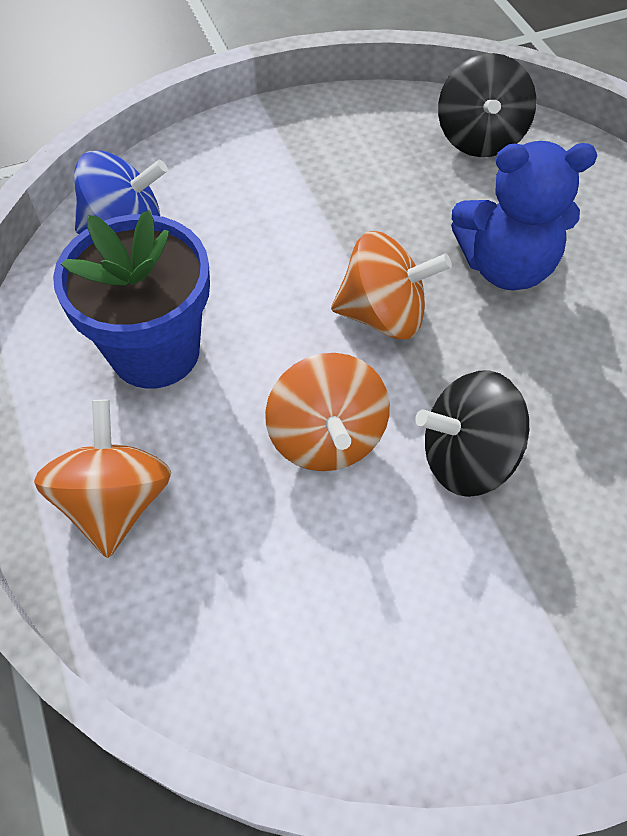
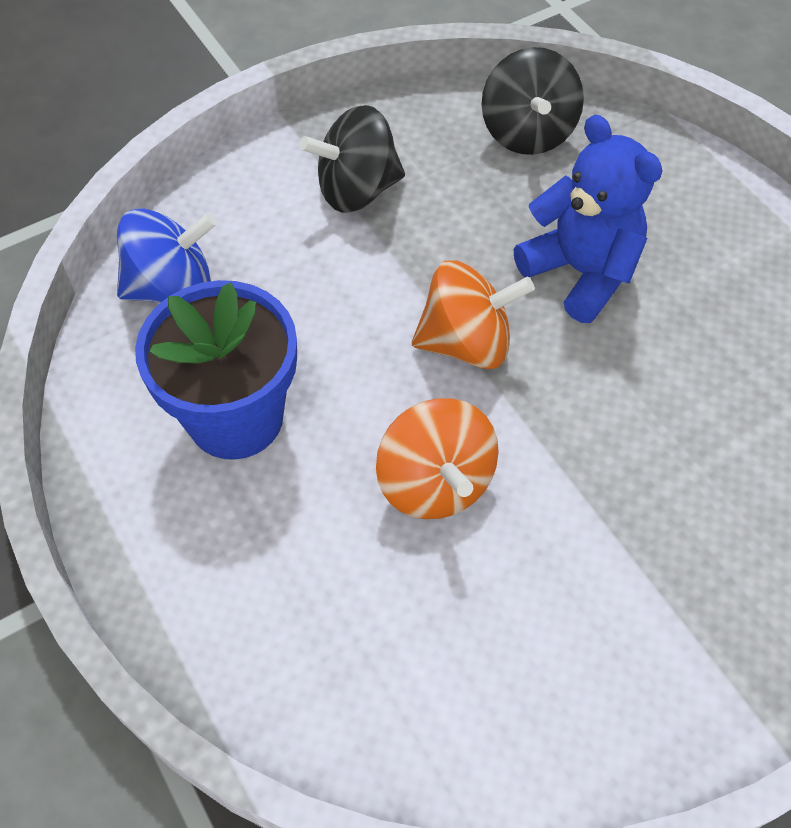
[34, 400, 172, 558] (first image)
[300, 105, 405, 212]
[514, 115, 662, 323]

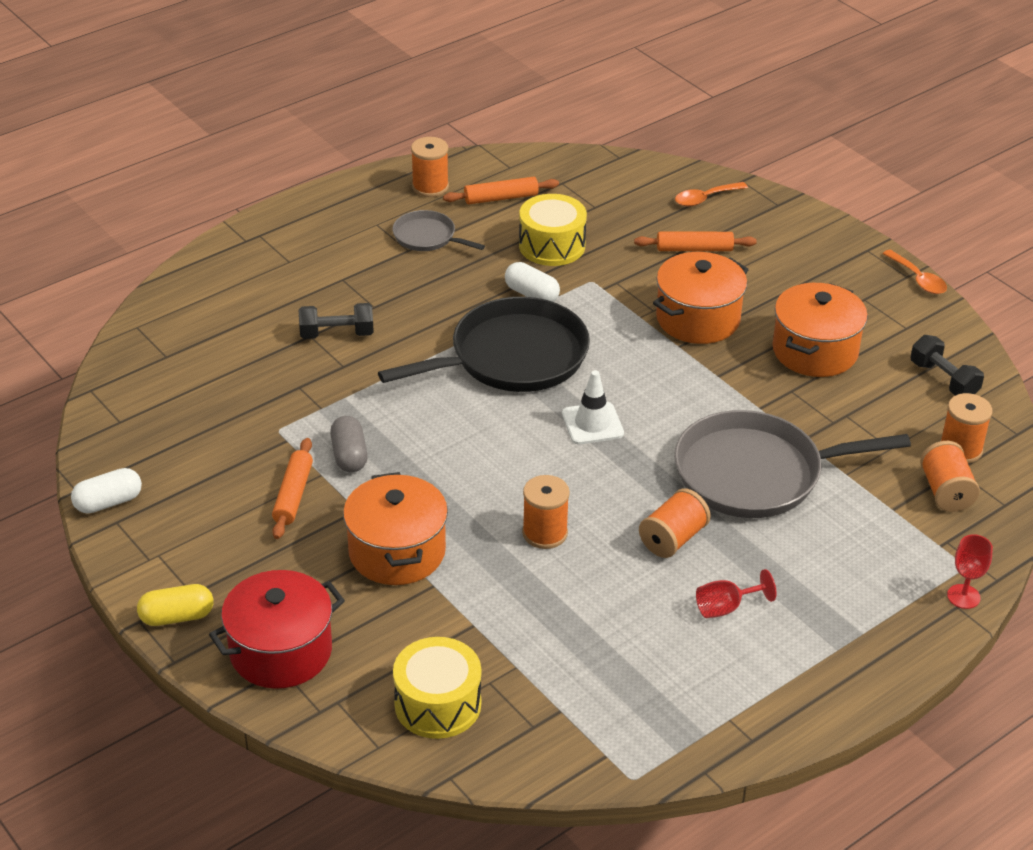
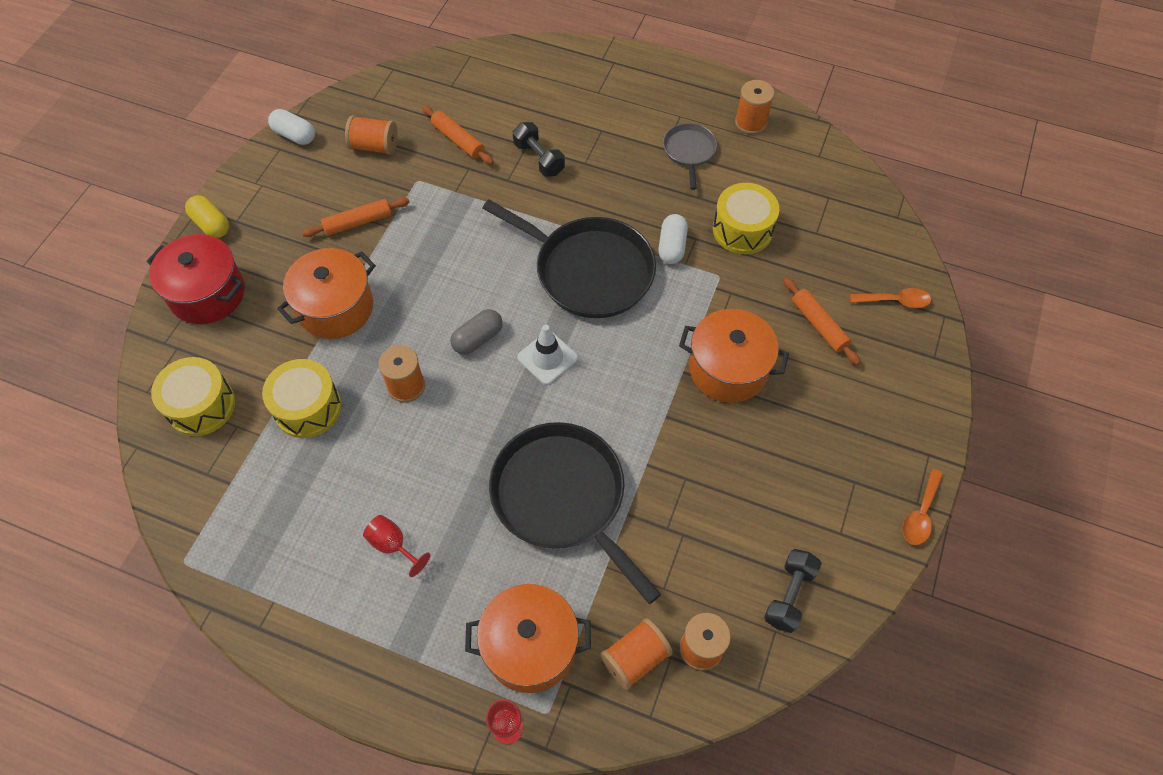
[262, 359, 341, 438]
[450, 309, 503, 355]
[422, 105, 494, 165]
[345, 115, 398, 155]
[465, 584, 591, 693]
[489, 422, 661, 604]
[850, 288, 931, 308]

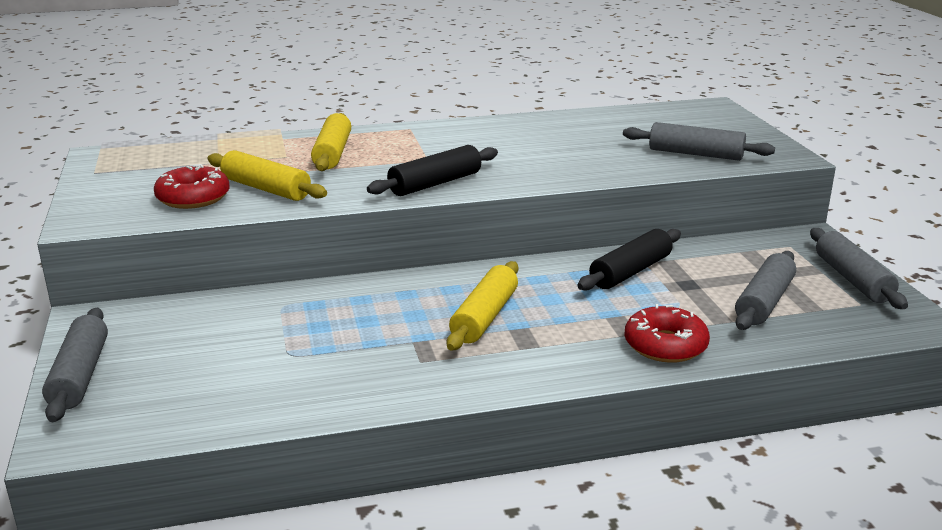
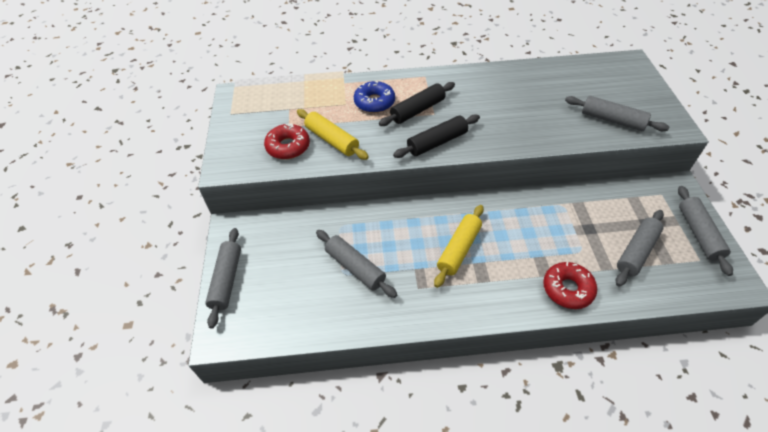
[316, 230, 397, 298]
[379, 82, 455, 126]
[354, 81, 395, 113]

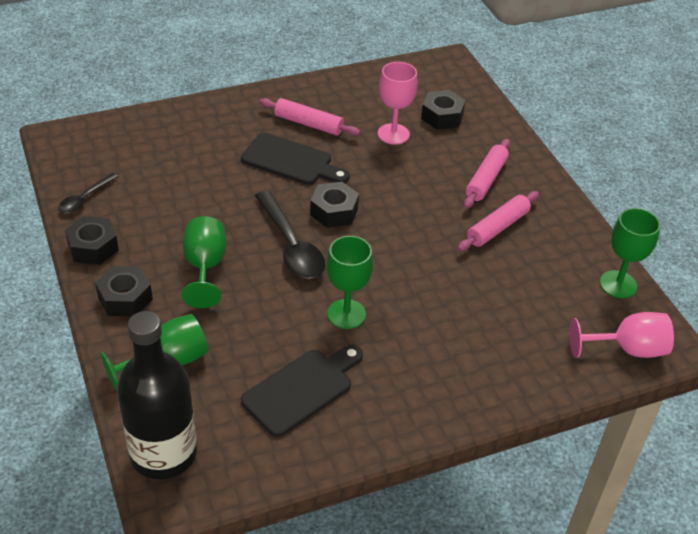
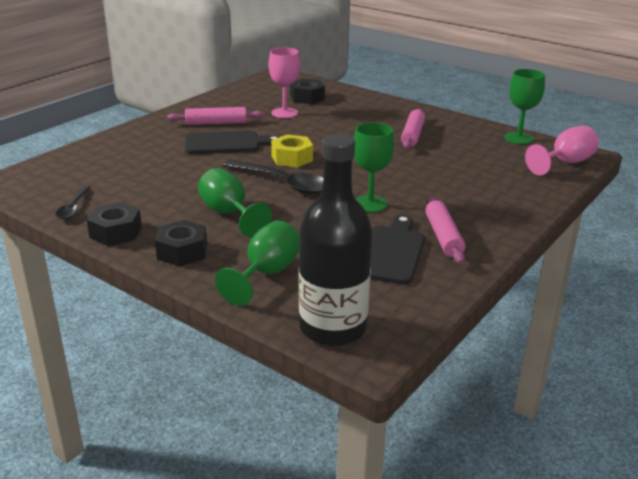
[425, 196, 465, 264]
[271, 134, 313, 168]

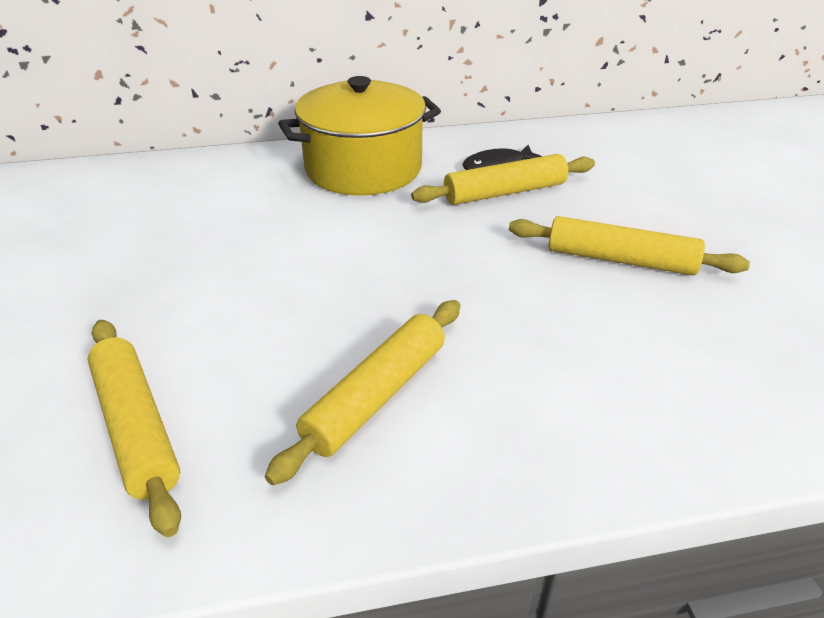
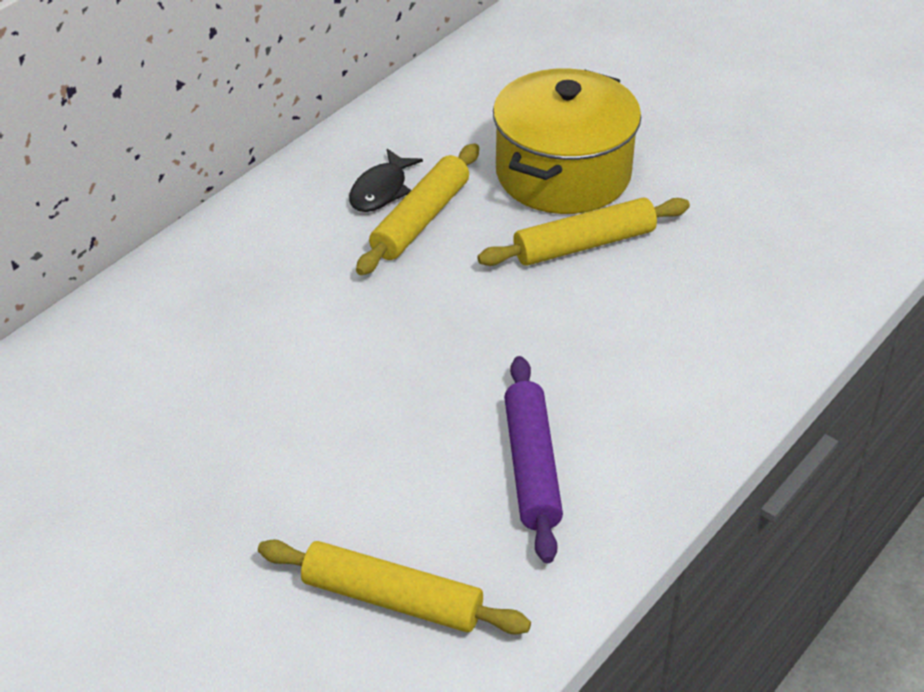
[493, 68, 641, 214]
[504, 356, 563, 563]

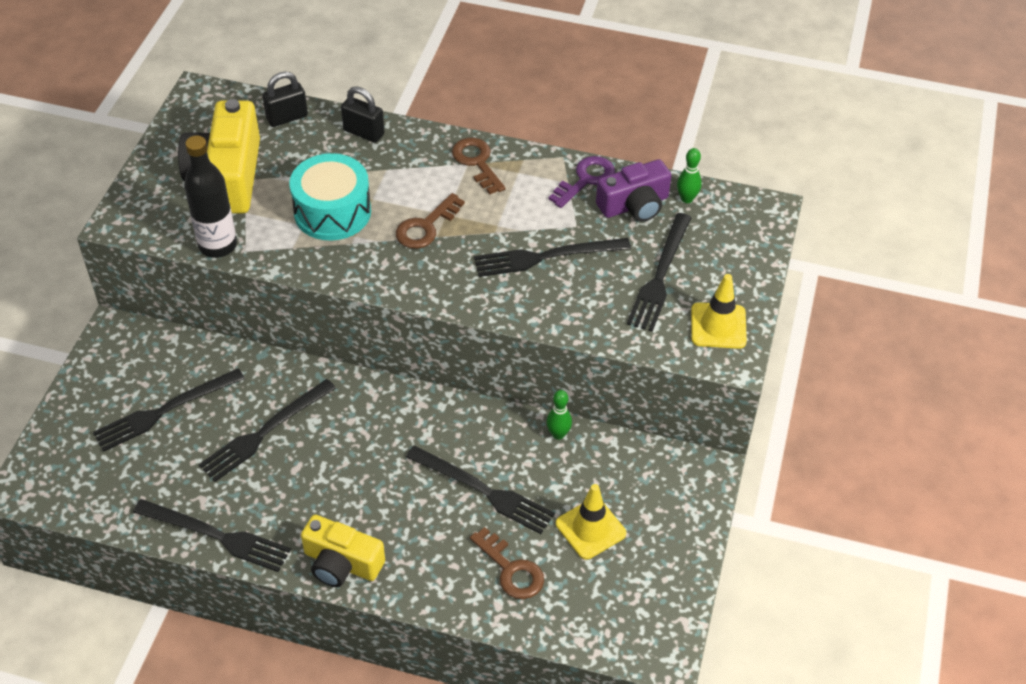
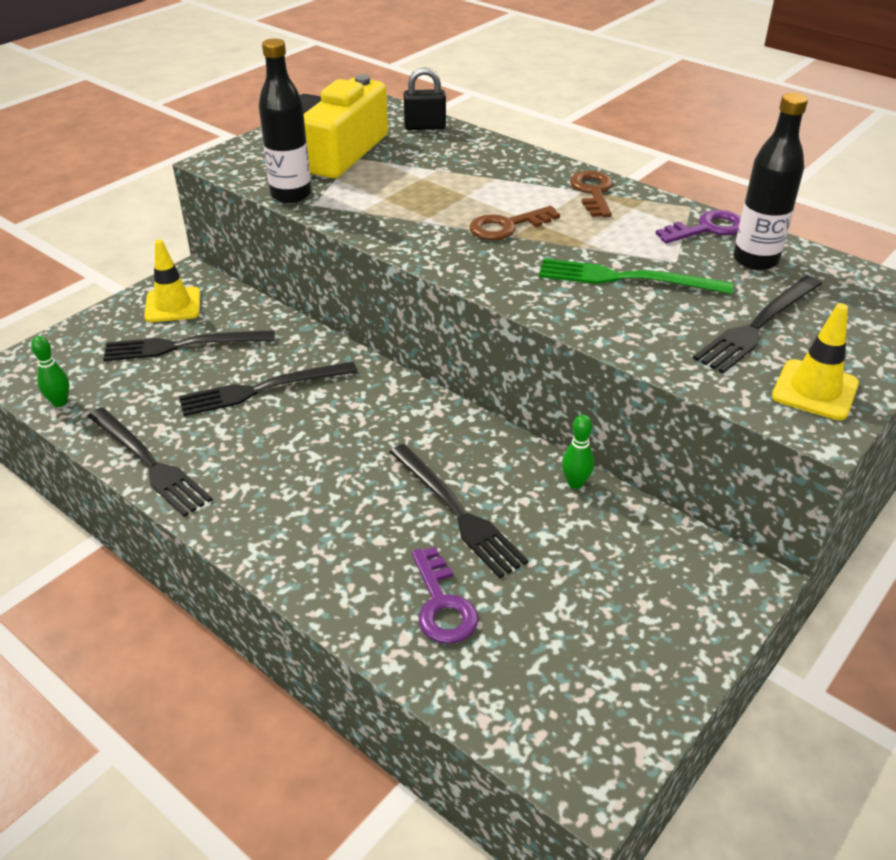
[289, 153, 371, 241] (first image)
[301, 515, 385, 587] (first image)
[341, 86, 384, 143] (first image)
[144, 240, 200, 322]
[31, 336, 69, 407]
[733, 93, 808, 270]
[412, 547, 478, 644]
[539, 258, 733, 294]

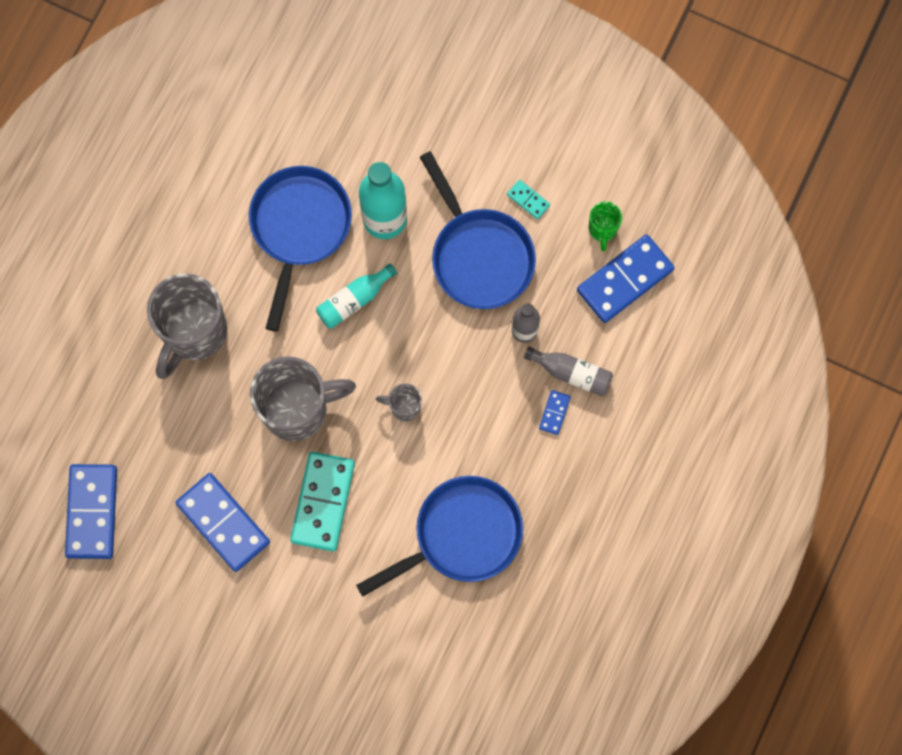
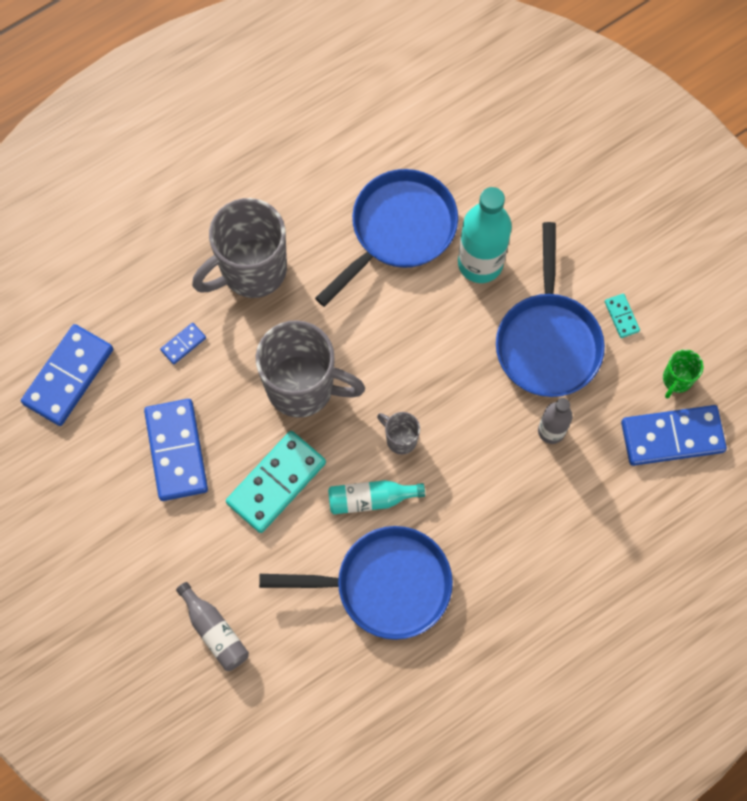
[328, 480, 425, 514]
[176, 582, 249, 671]
[160, 323, 206, 364]

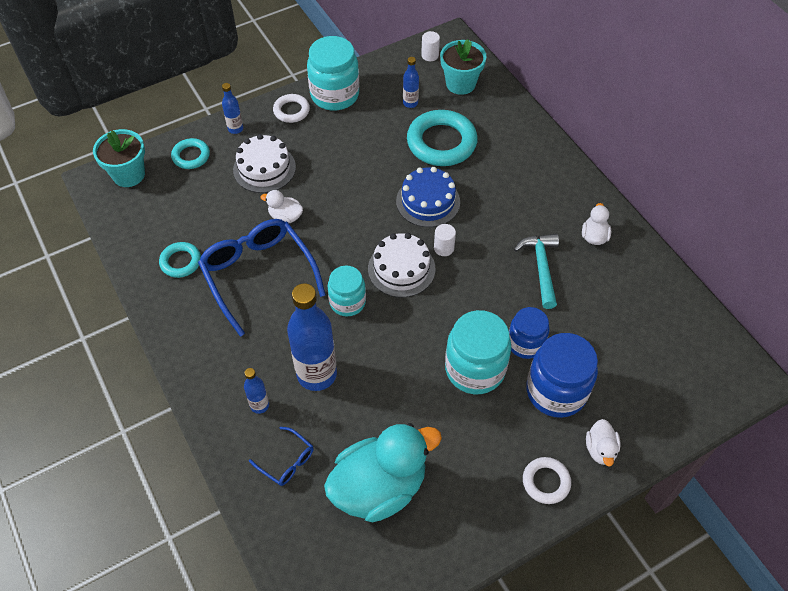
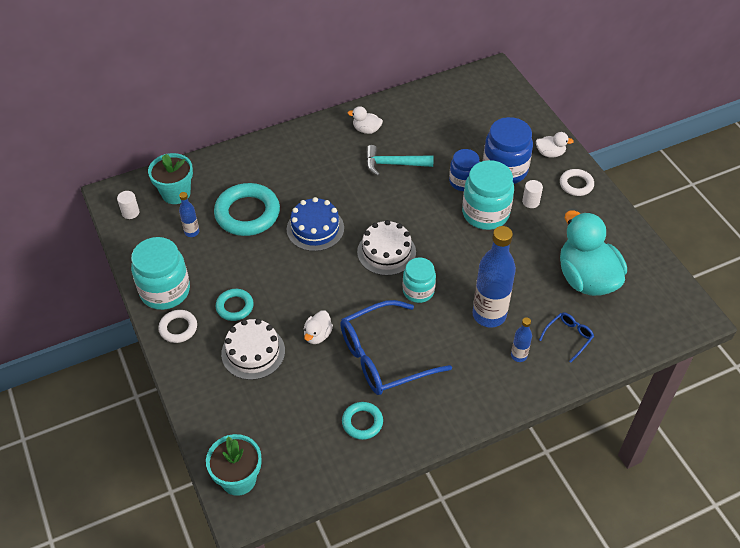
[222, 83, 243, 134] (first image)
[216, 289, 254, 321]
[522, 180, 543, 208]

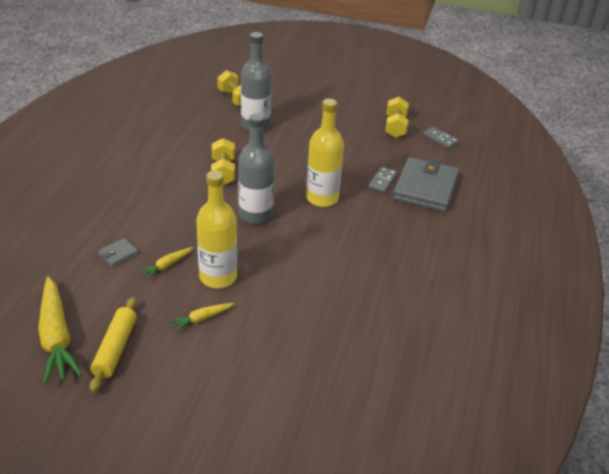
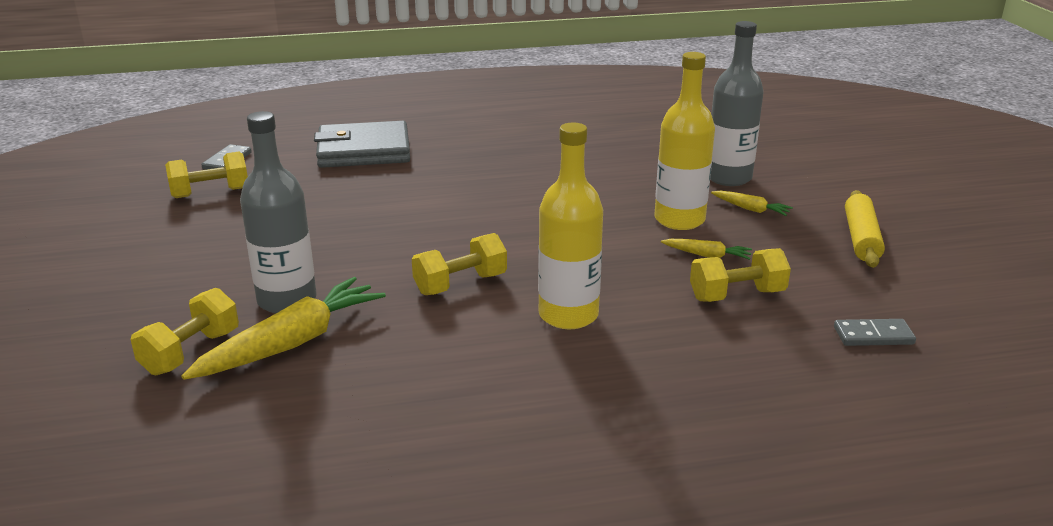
[182, 277, 386, 380]
[710, 21, 764, 186]
[538, 123, 603, 329]
[834, 319, 916, 346]
[690, 248, 791, 302]
[845, 190, 885, 268]

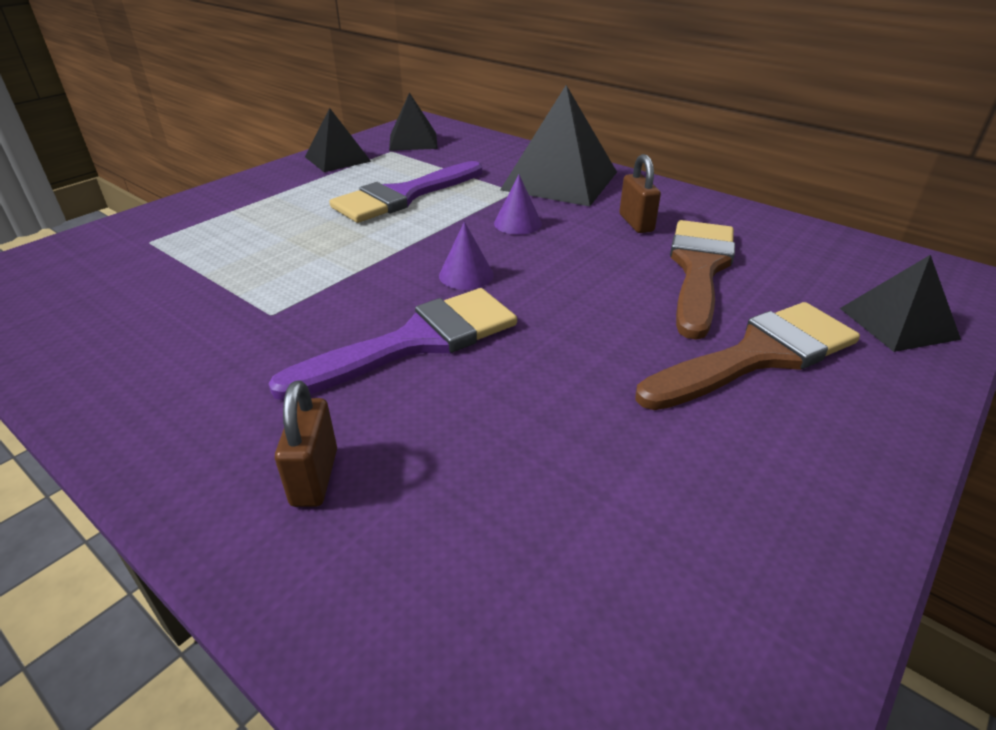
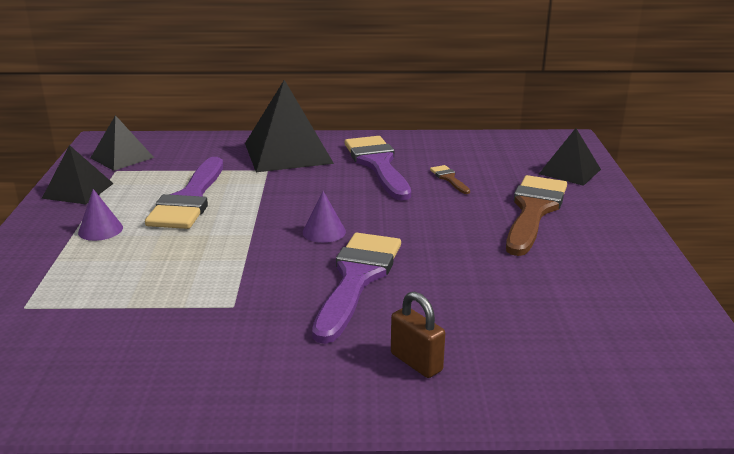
[78, 189, 123, 241]
[345, 136, 411, 201]
[430, 165, 470, 194]

